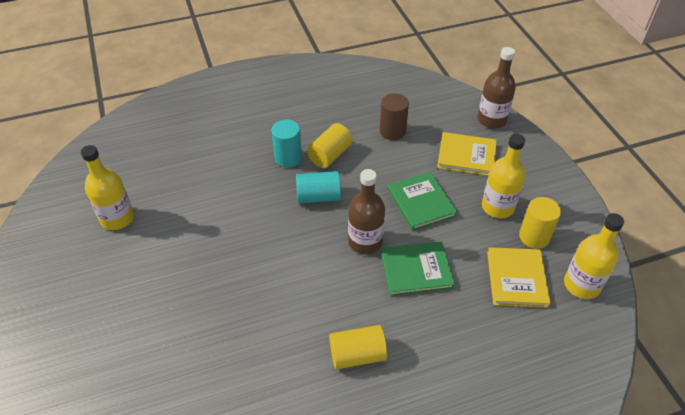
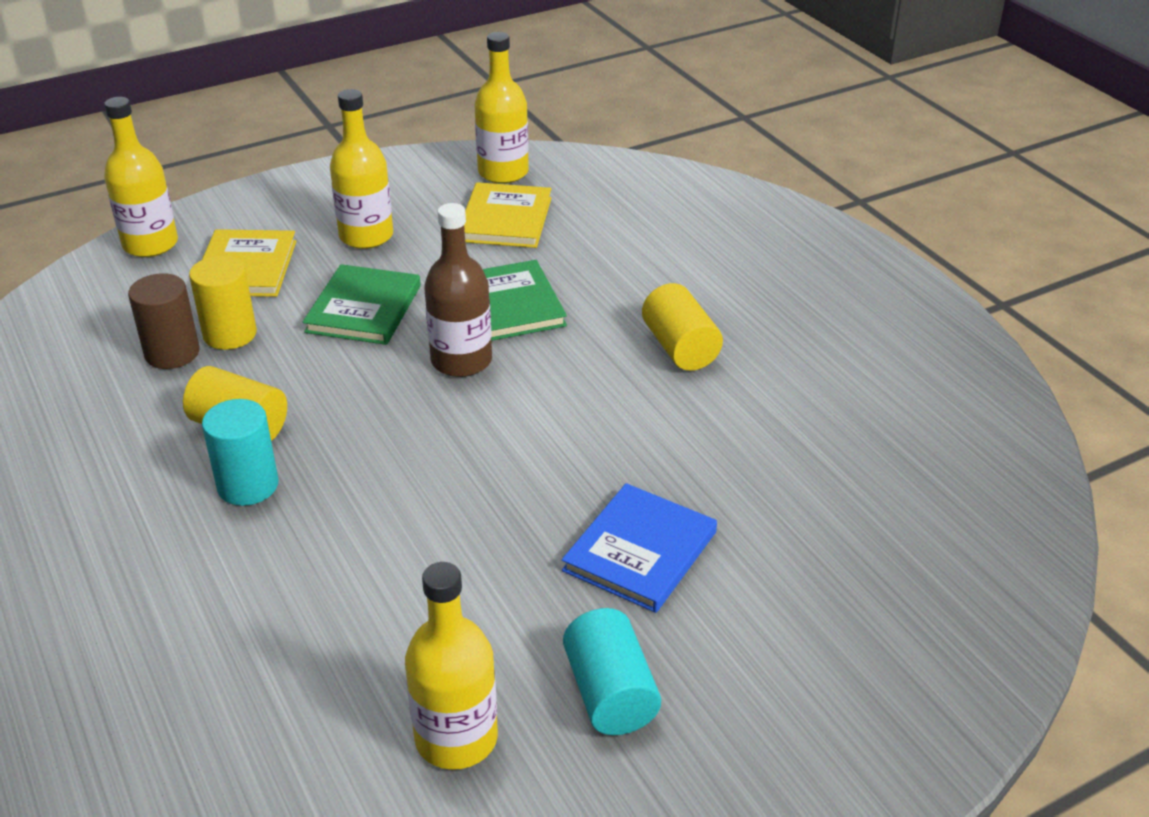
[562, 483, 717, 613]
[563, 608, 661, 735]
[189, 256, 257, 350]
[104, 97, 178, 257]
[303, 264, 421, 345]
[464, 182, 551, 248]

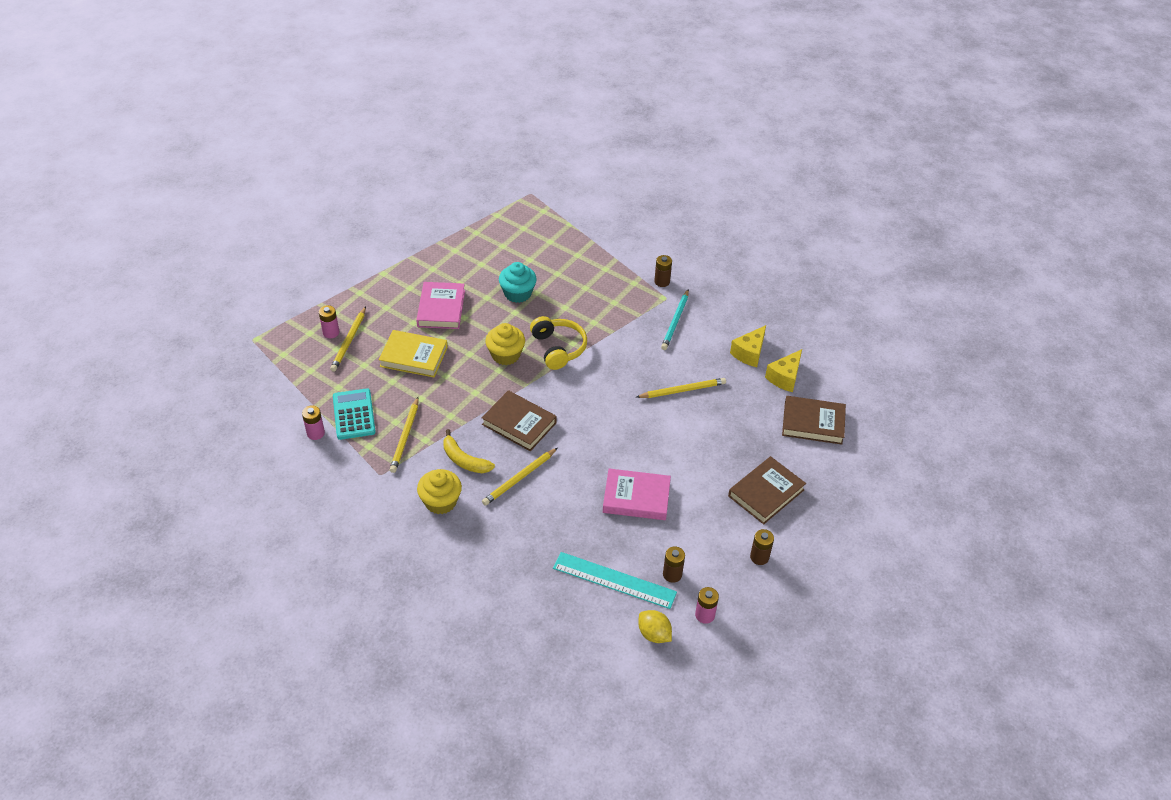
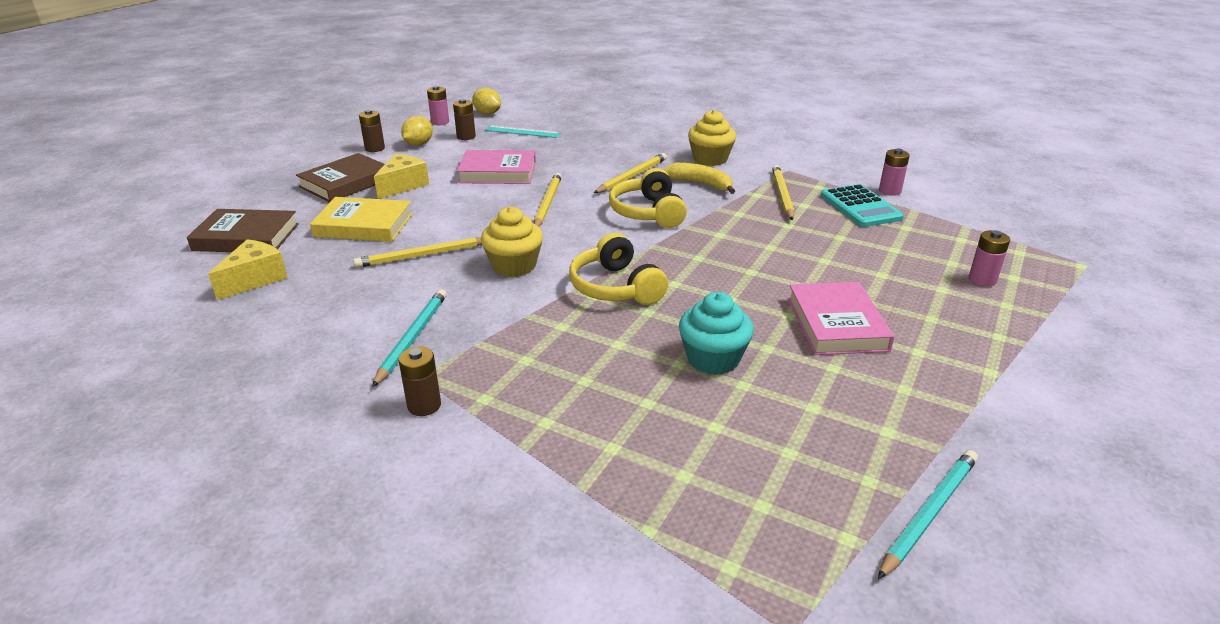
[401, 116, 433, 146]
[878, 450, 978, 579]
[534, 173, 562, 227]
[310, 197, 413, 242]
[481, 207, 543, 277]
[374, 154, 429, 199]
[609, 168, 687, 228]
[485, 126, 561, 138]

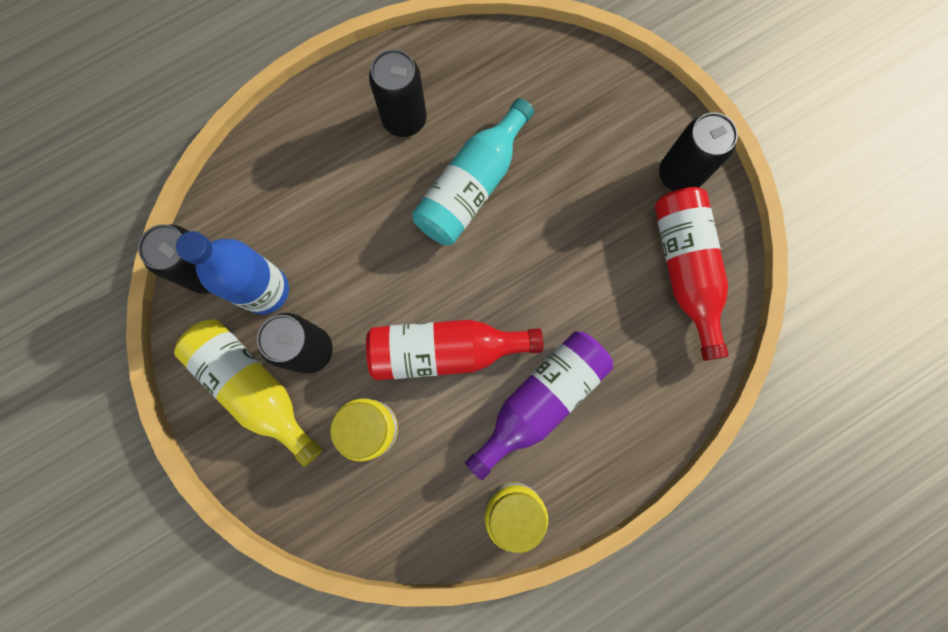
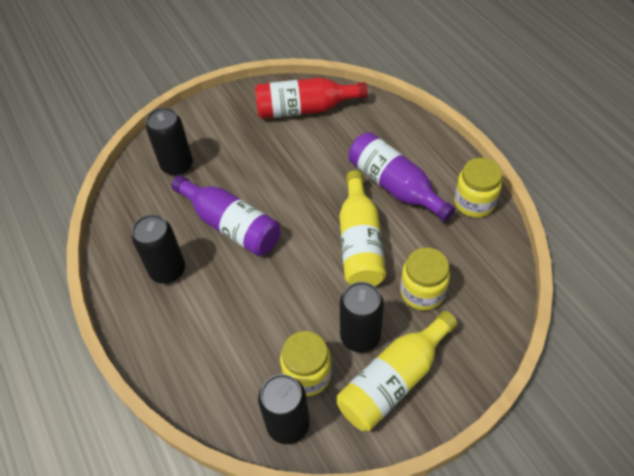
[146, 107, 193, 176]
[280, 331, 332, 396]
[339, 170, 386, 286]
[171, 175, 281, 256]

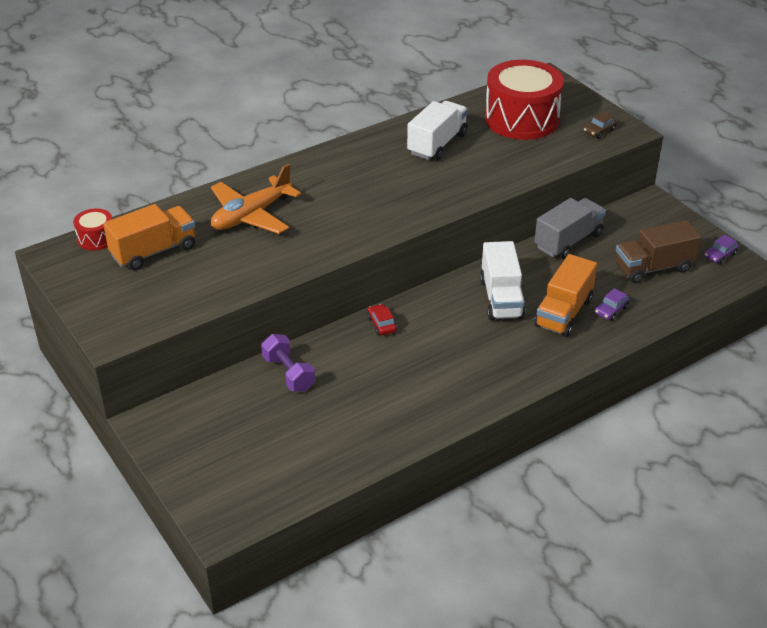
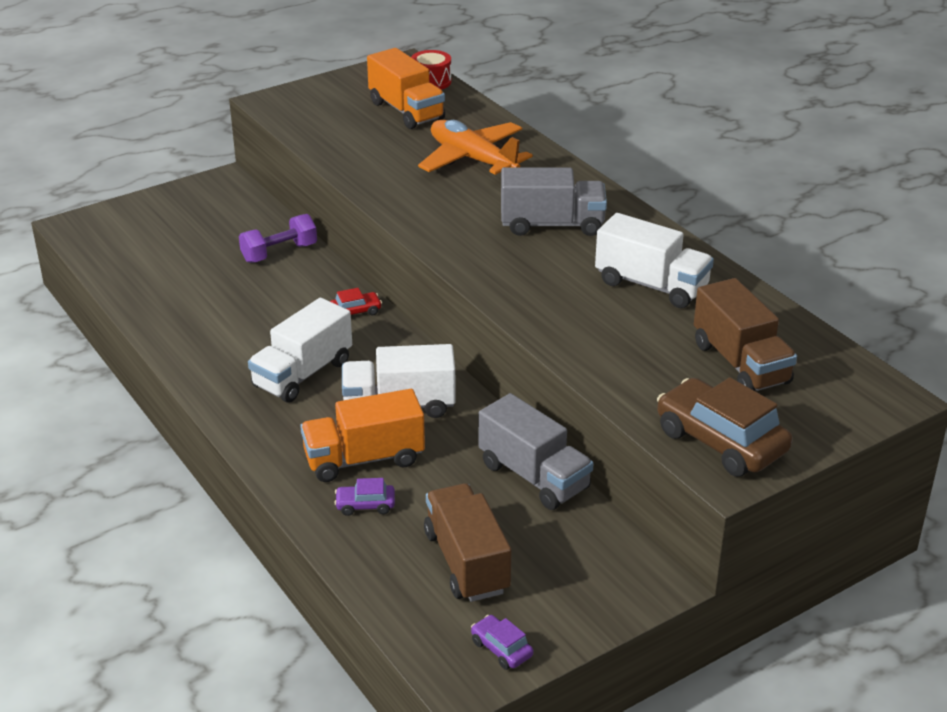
[248, 298, 352, 403]
[501, 167, 607, 236]
[694, 278, 797, 391]
[300, 389, 425, 482]
[334, 478, 395, 516]
[657, 377, 792, 477]

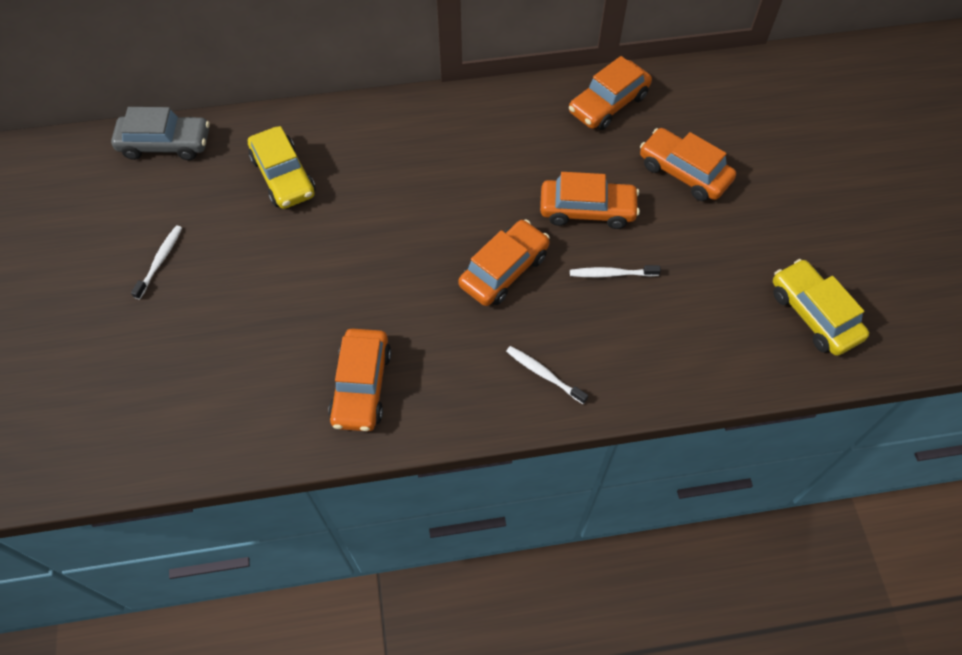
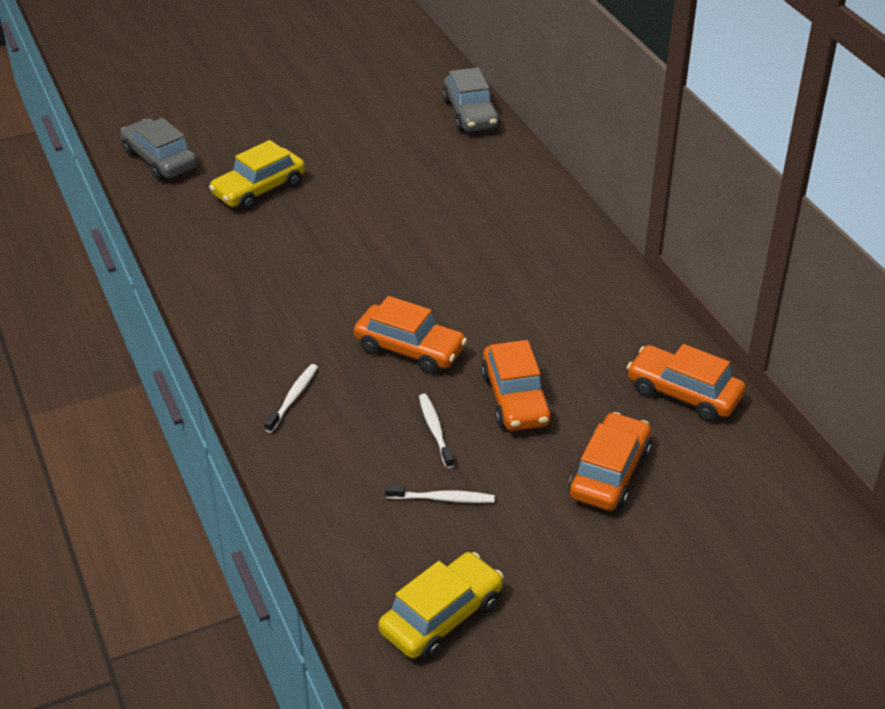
[328, 328, 391, 431] (first image)
[120, 118, 197, 181]
[385, 485, 495, 503]
[209, 140, 305, 210]

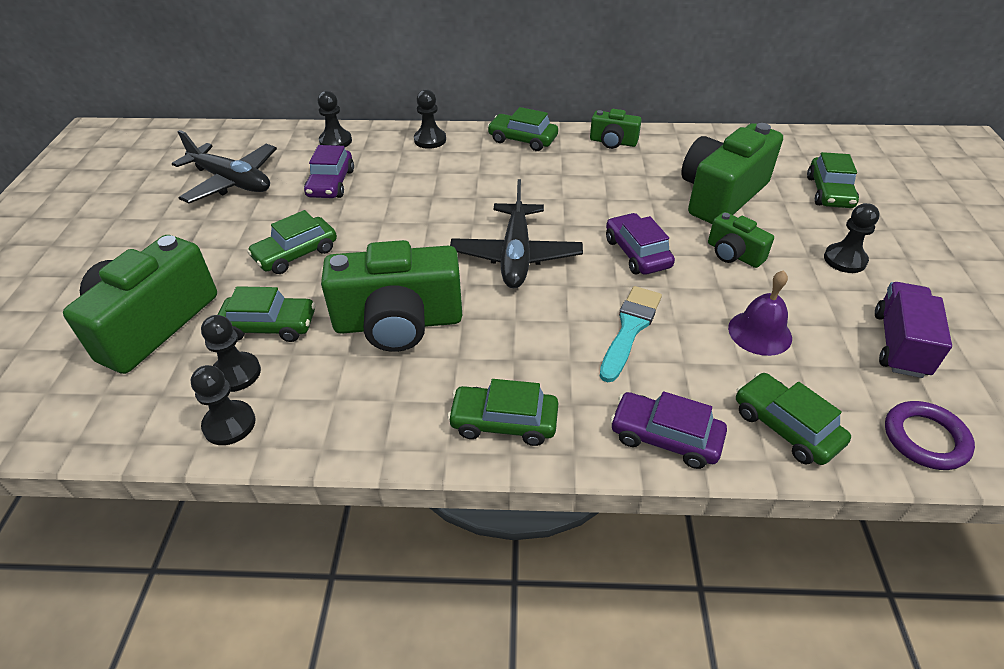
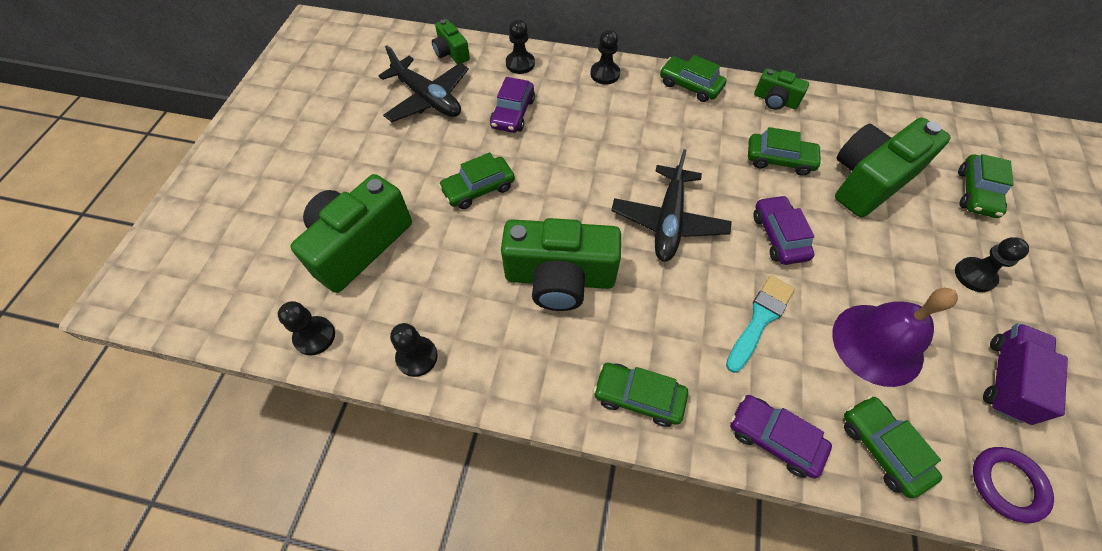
[278, 301, 335, 356]
[748, 127, 822, 176]
[432, 19, 470, 64]
[832, 288, 958, 387]

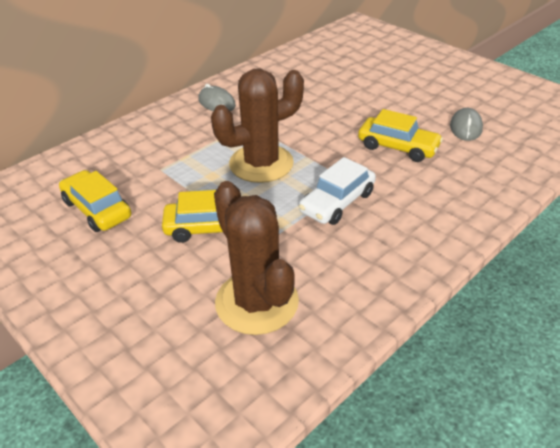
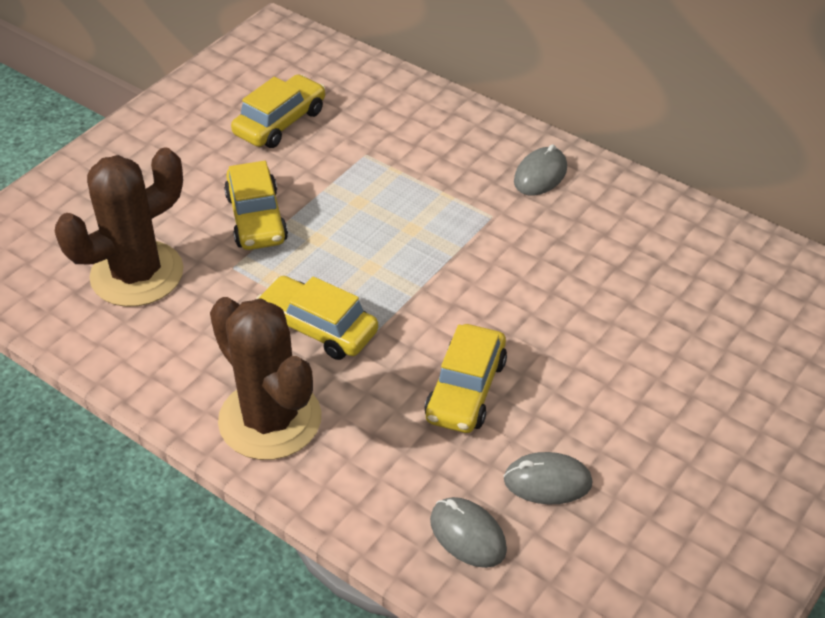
[430, 497, 507, 568]
[210, 297, 322, 460]
[256, 276, 378, 360]

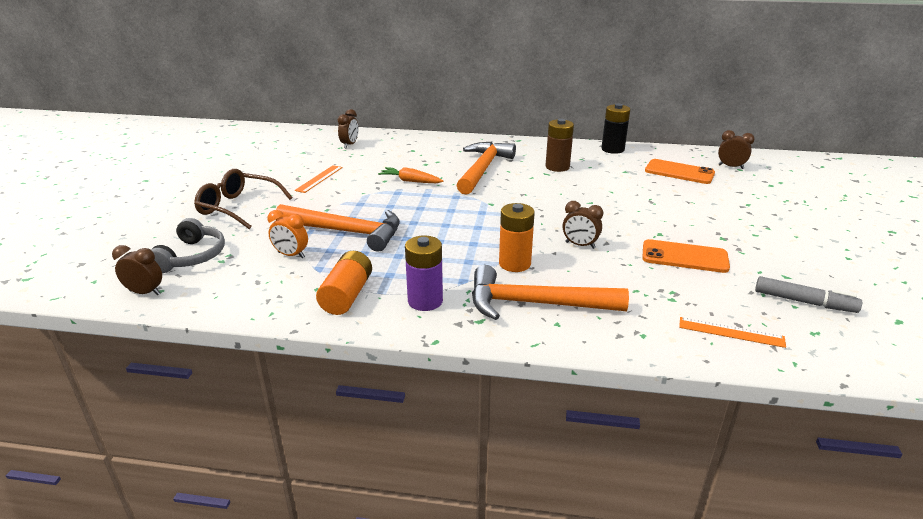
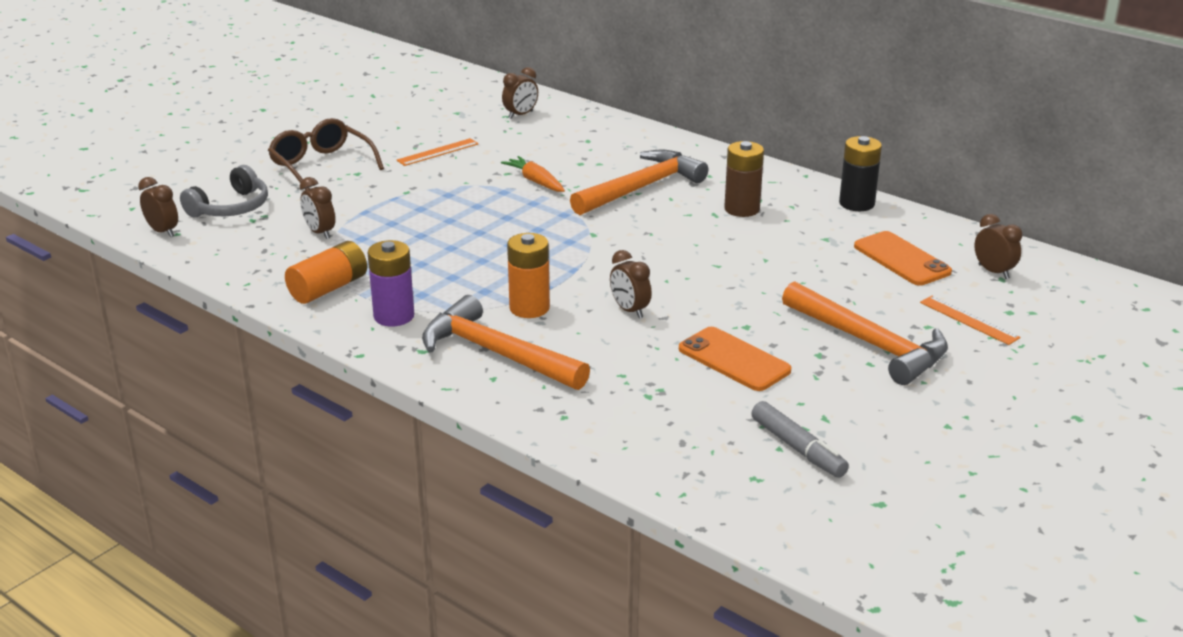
[782, 281, 948, 385]
[920, 296, 1021, 345]
[300, 177, 335, 239]

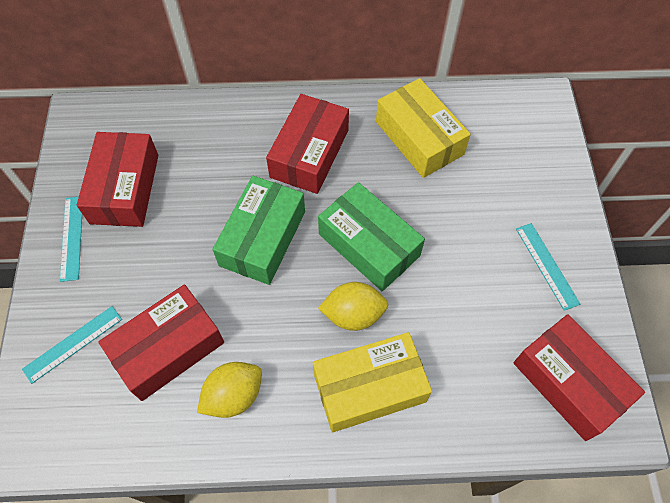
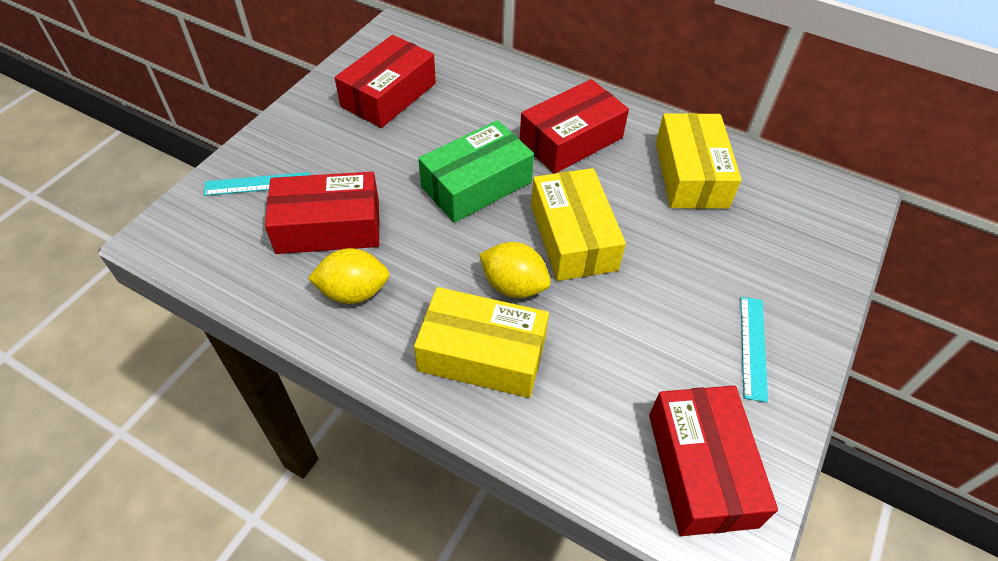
[60, 197, 82, 282] (first image)
[531, 168, 626, 281]

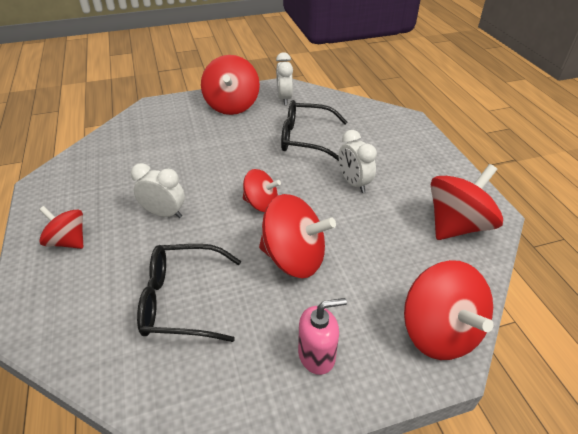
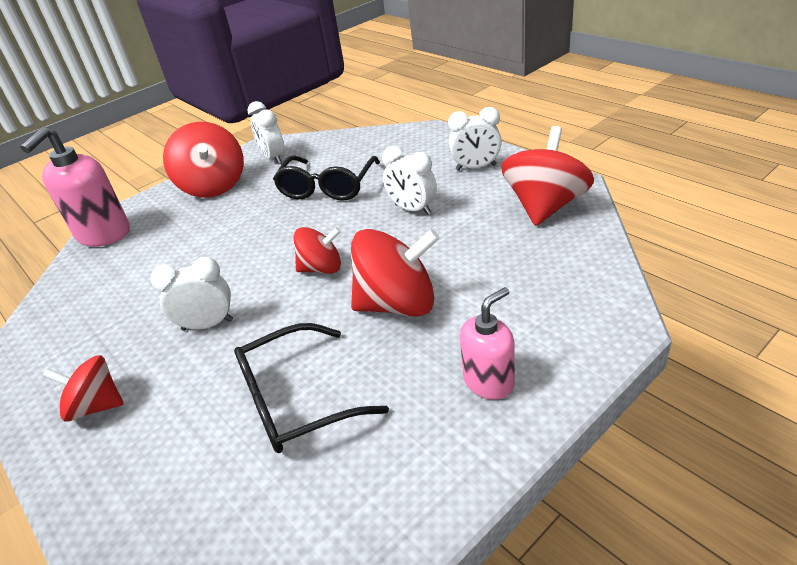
[404, 260, 494, 360] (first image)
[20, 127, 130, 247]
[448, 107, 502, 171]
[273, 156, 380, 201]

